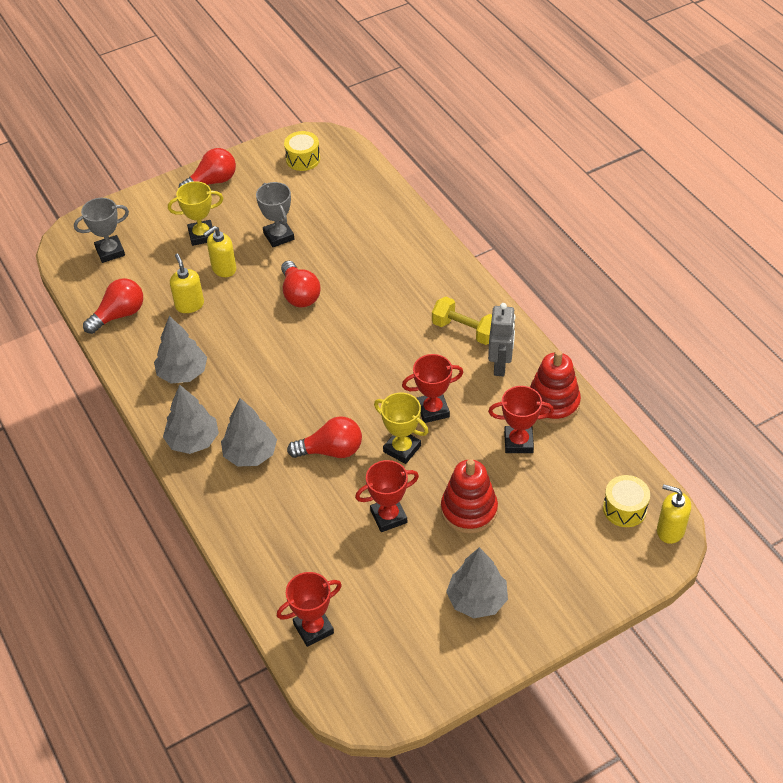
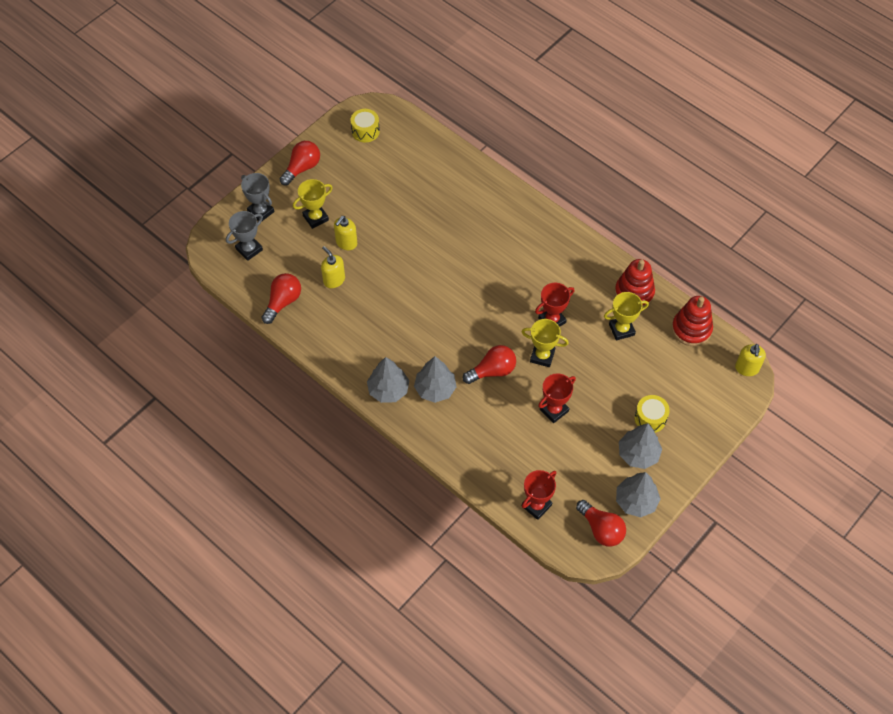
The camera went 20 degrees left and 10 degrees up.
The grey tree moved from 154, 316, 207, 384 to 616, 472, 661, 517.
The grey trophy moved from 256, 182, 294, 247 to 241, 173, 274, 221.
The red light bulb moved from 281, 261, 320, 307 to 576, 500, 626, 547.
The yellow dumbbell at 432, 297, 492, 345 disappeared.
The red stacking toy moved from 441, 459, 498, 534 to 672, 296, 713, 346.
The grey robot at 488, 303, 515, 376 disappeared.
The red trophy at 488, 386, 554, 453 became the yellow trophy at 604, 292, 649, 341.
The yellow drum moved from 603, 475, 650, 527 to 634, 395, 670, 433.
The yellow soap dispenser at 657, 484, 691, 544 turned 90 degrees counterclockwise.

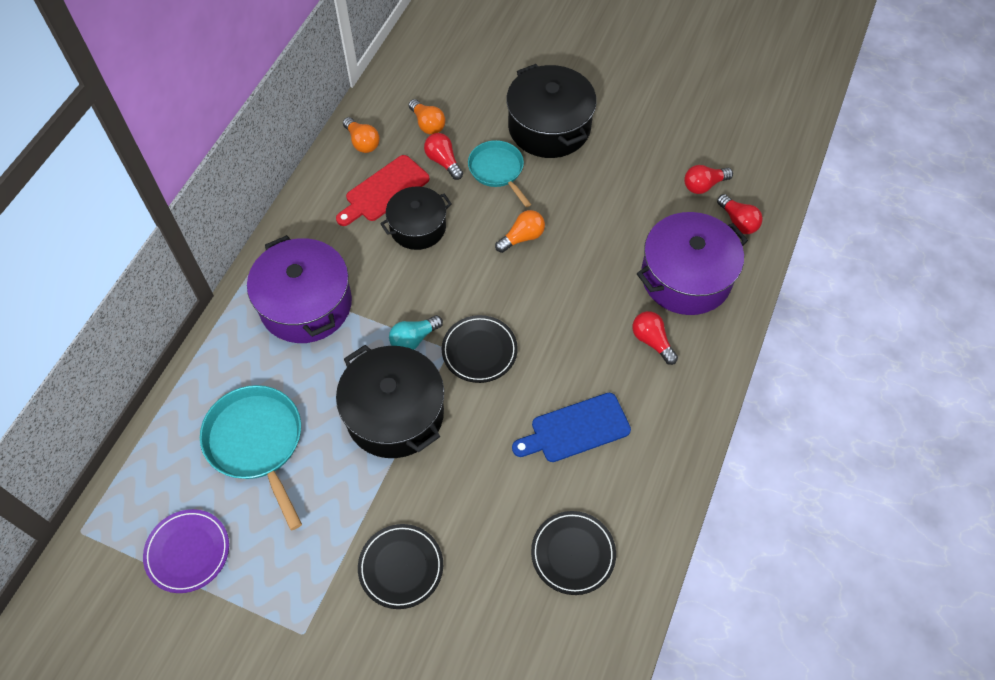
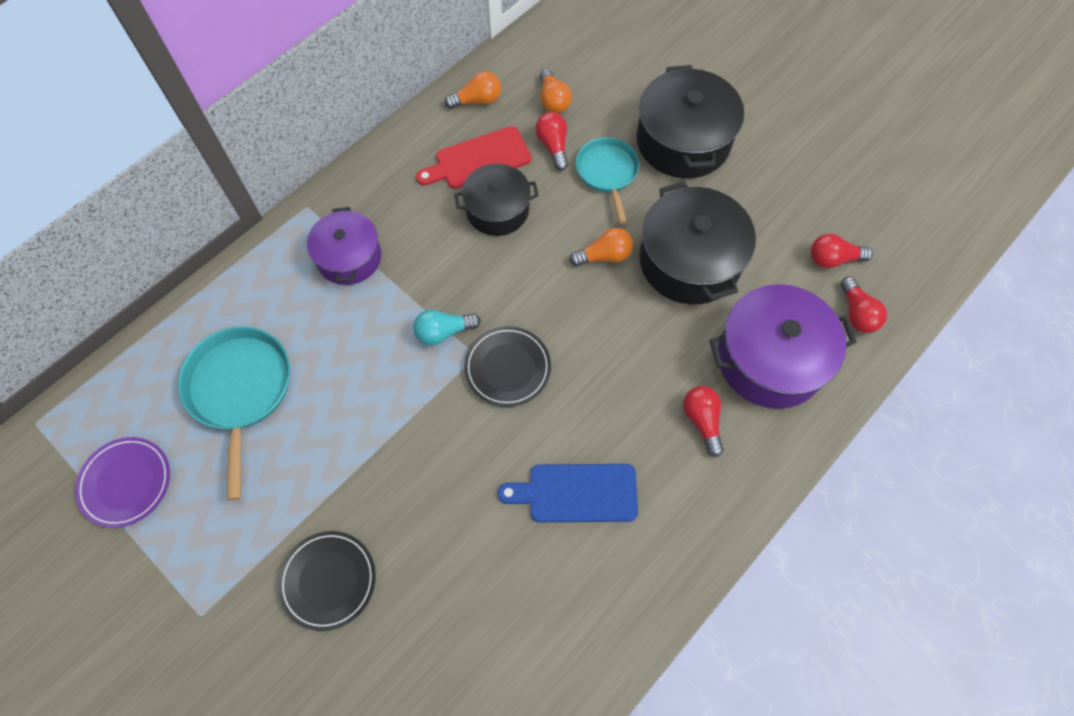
The camera went 20 degrees right and 5 degrees up.
The purple pot at 247, 235, 352, 343 changed to 0.64 times the size.
The black pot moved from 336, 345, 444, 458 to 639, 182, 756, 305.
The orange light bulb at 343, 117, 380, 153 turned 90 degrees counterclockwise.
The black plate at 531, 511, 616, 595 disappeared.

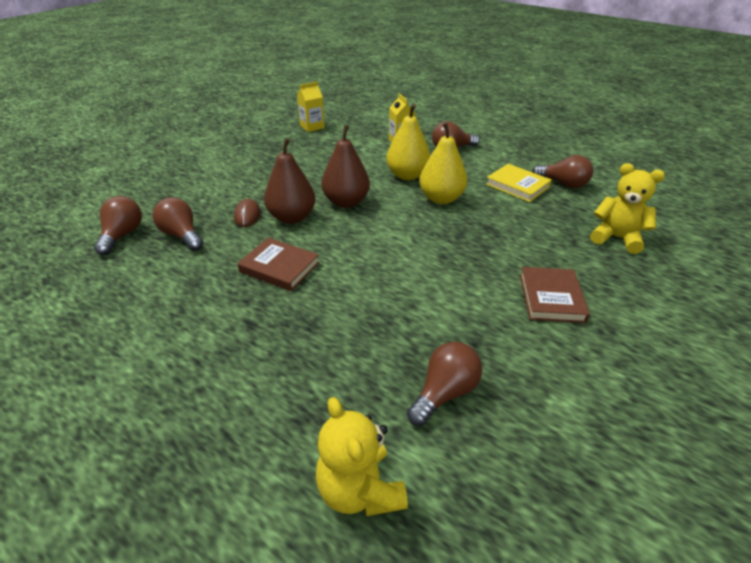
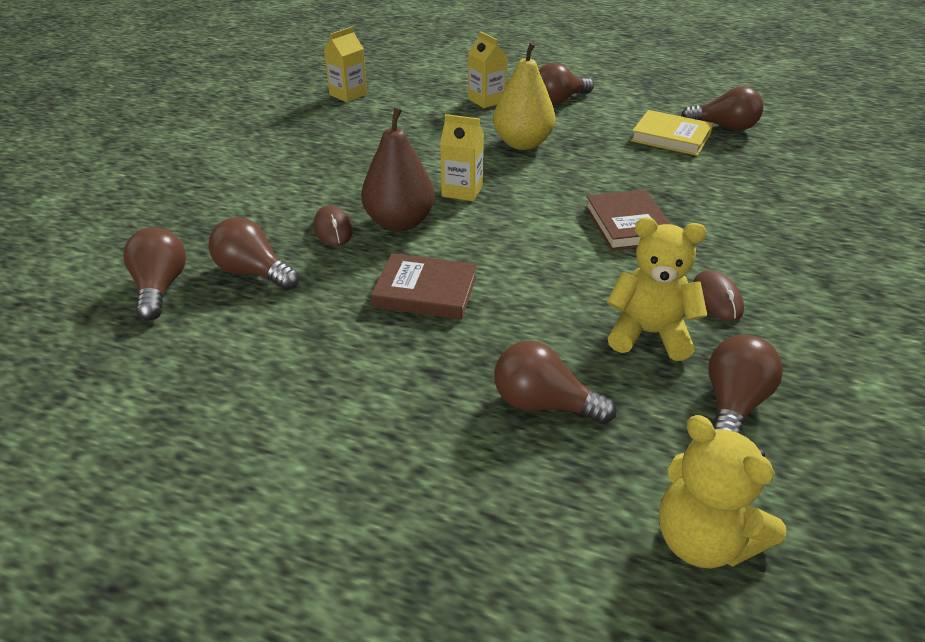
The camera went 15 degrees left and 0 degrees up.
The brown pear at 322, 125, 370, 208 was replaced by the yellow carton at 440, 114, 484, 201.
The yellow pear at 419, 122, 467, 204 disappeared.
The brown book moved from 520, 267, 590, 323 to 585, 190, 671, 251.
The yellow teddy bear moved from 590, 163, 665, 254 to 607, 217, 707, 361.
The brown light bulb at 494, 340, 616, 424 appeared.
The brown mouse at 693, 270, 744, 321 appeared.

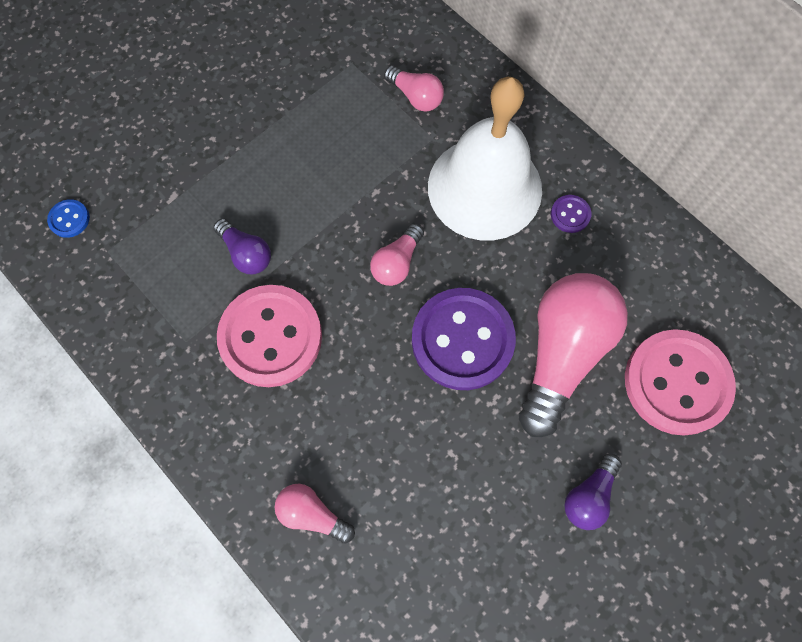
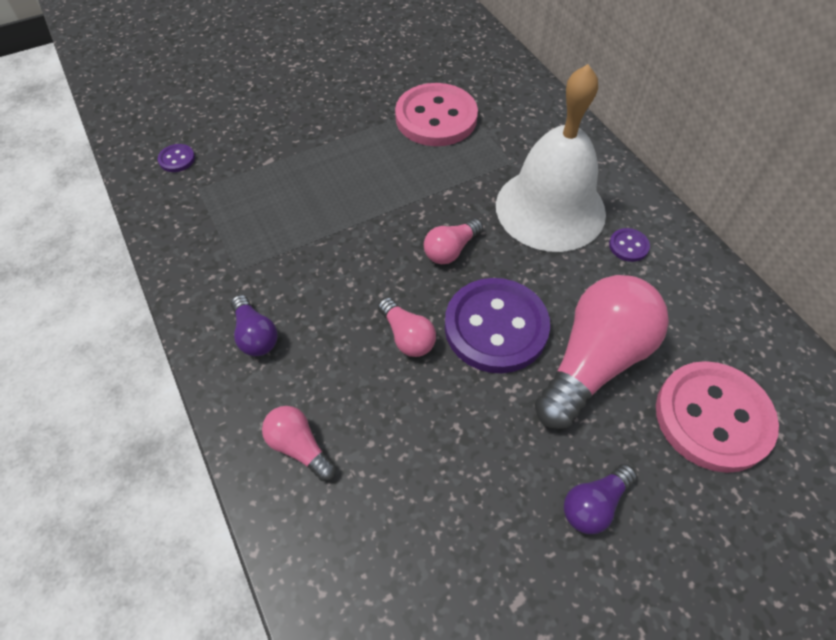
The camera went 15 degrees right and 15 degrees down.
The blue button at 47, 199, 90, 238 became the purple button at 158, 144, 195, 172.
The purple light bulb moved from 213, 218, 271, 274 to 231, 295, 277, 356.
The pink button moved from 217, 285, 322, 387 to 395, 83, 478, 146.
The pink light bulb moved from 384, 66, 444, 111 to 378, 297, 436, 357.

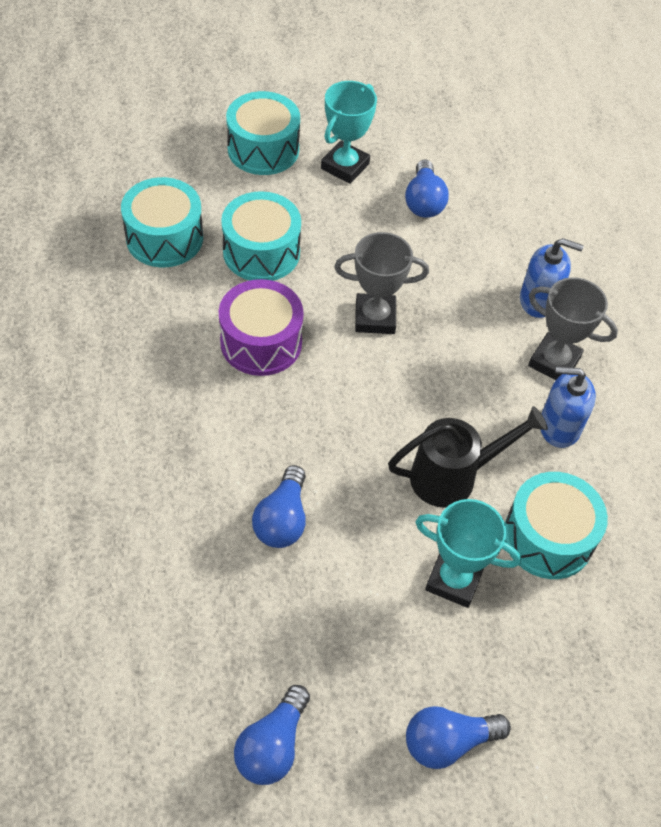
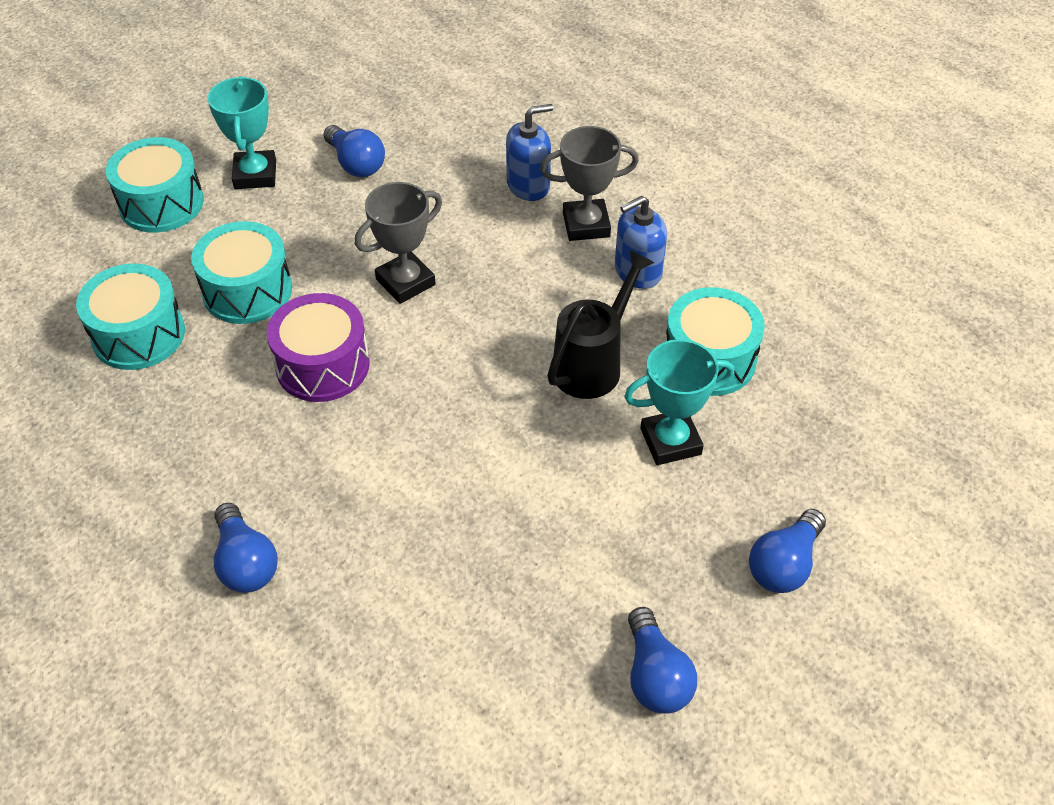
The camera went 35 degrees left and 5 degrees down.
The blue light bulb moved from 252, 465, 306, 548 to 214, 503, 278, 593.

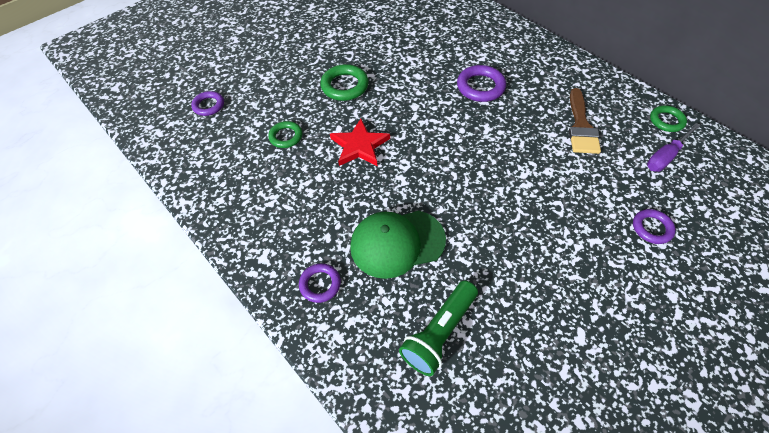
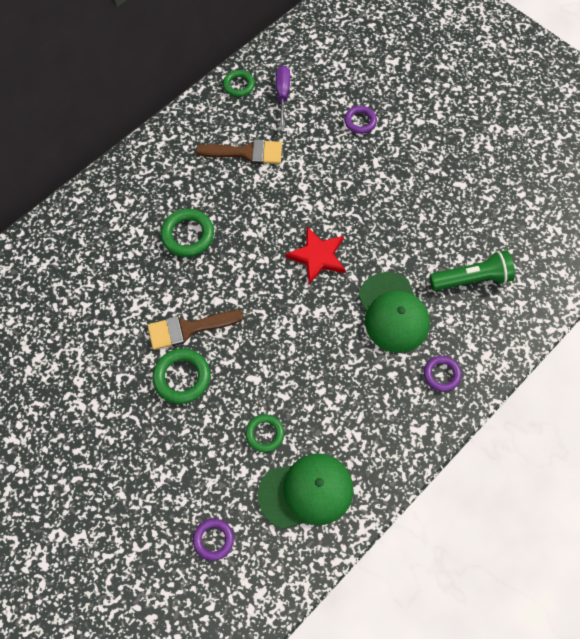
The camera went 95 degrees left and 10 degrees up.
The red star moved from 330, 119, 390, 166 to 285, 227, 346, 284.
The green flashlight at 399, 281, 478, 376 turned 45 degrees counterclockwise.
The purple ring at 457, 65, 506, 102 became the green ring at 161, 209, 214, 257.
The purple screwdriver at 647, 123, 701, 172 turned 135 degrees counterclockwise.
The brown brush at 148, 310, 243, 350 appeared.
The green cap at 258, 453, 354, 529 appeared.

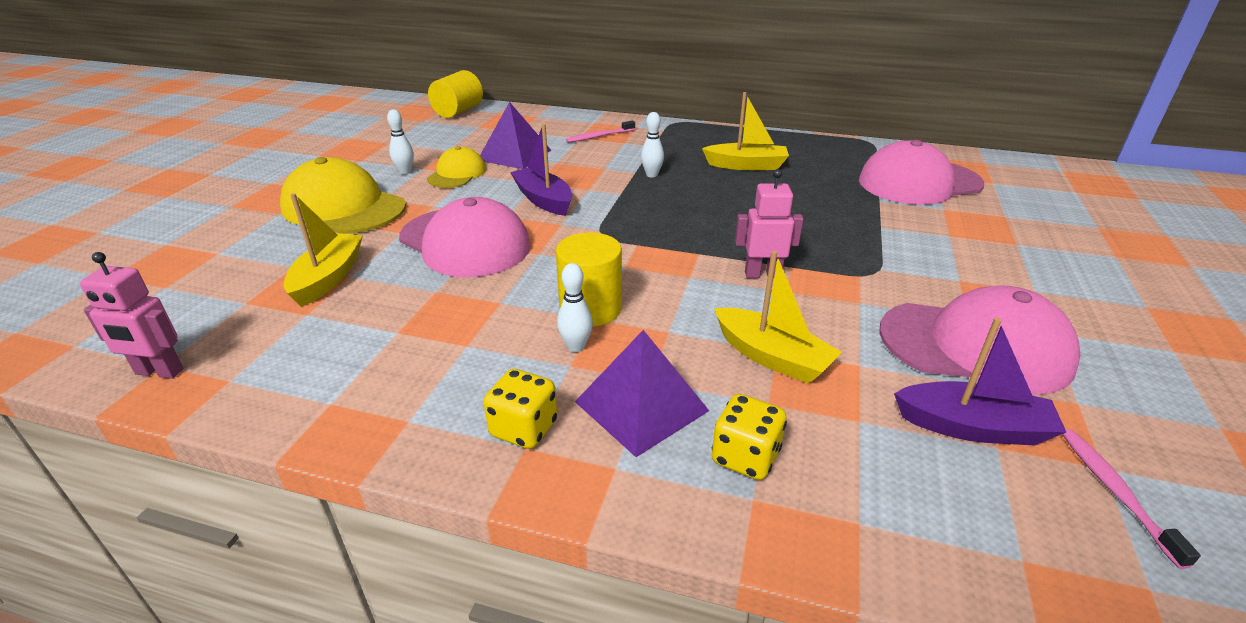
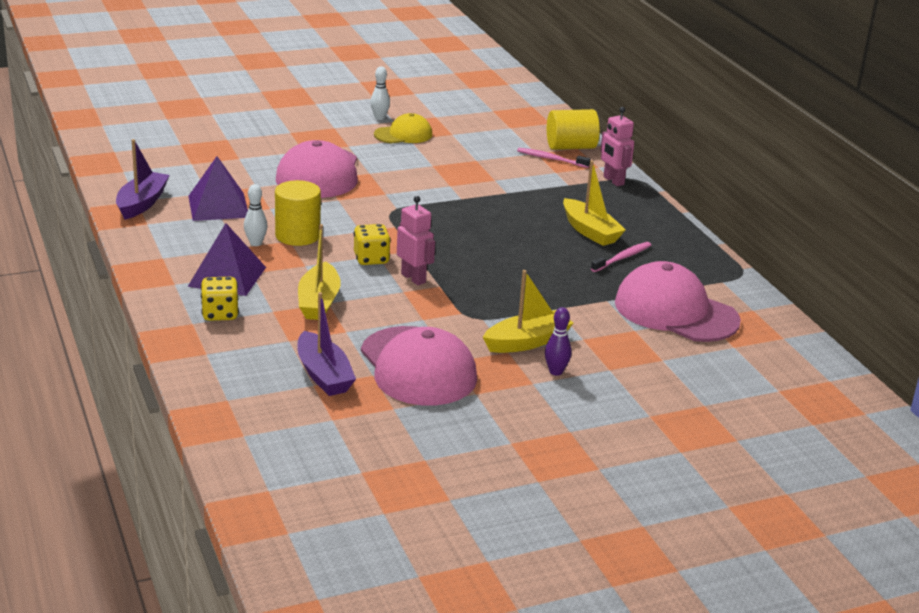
The camera went 50 degrees right and 5 degrees down.
The pink robot moved from 80, 252, 184, 379 to 600, 107, 634, 186.
The yellow cap at 280, 157, 406, 234 disappeared.
The yellow boat moved from 284, 193, 363, 307 to 483, 270, 573, 353.
The yellow cylinder moved from 428, 70, 483, 118 to 547, 109, 600, 150.
The purple pyramid moved from 480, 102, 551, 169 to 188, 156, 248, 221.
The yellow dice moved from 484, 369, 557, 449 to 354, 224, 391, 265.
The purple boat moved from 510, 124, 572, 216 to 116, 139, 170, 220.
The white bowling pin at 641, 112, 664, 177 disappeared.
The pink toothbrush moved from 1062, 430, 1201, 569 to 591, 242, 651, 272.
The purple bowling pin at 545, 307, 572, 376 appeared.

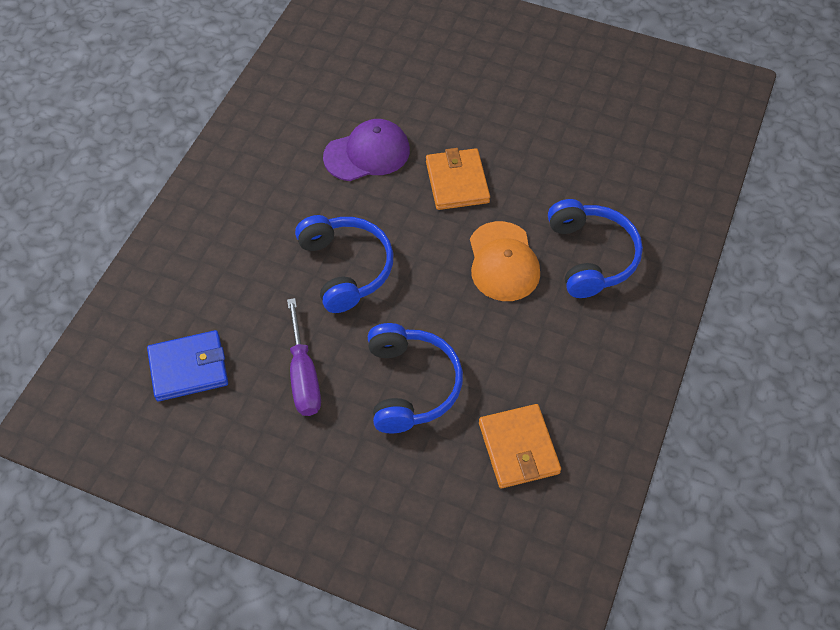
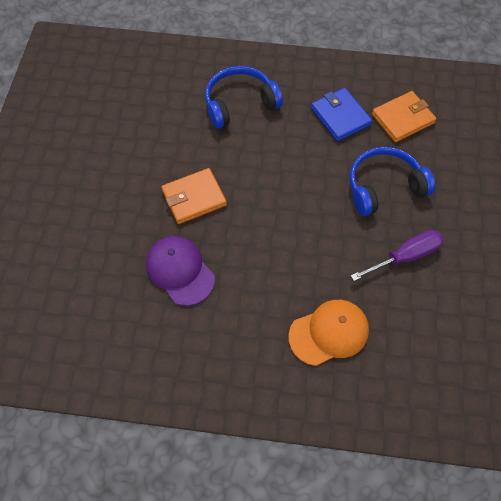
The camera went 105 degrees left and 5 degrees up.
The blue wallet moved from 147, 330, 228, 401 to 311, 88, 372, 141.
The blue headphones at 295, 215, 394, 313 disappeared.
The orange cap moved from 470, 221, 540, 301 to 289, 300, 369, 366.

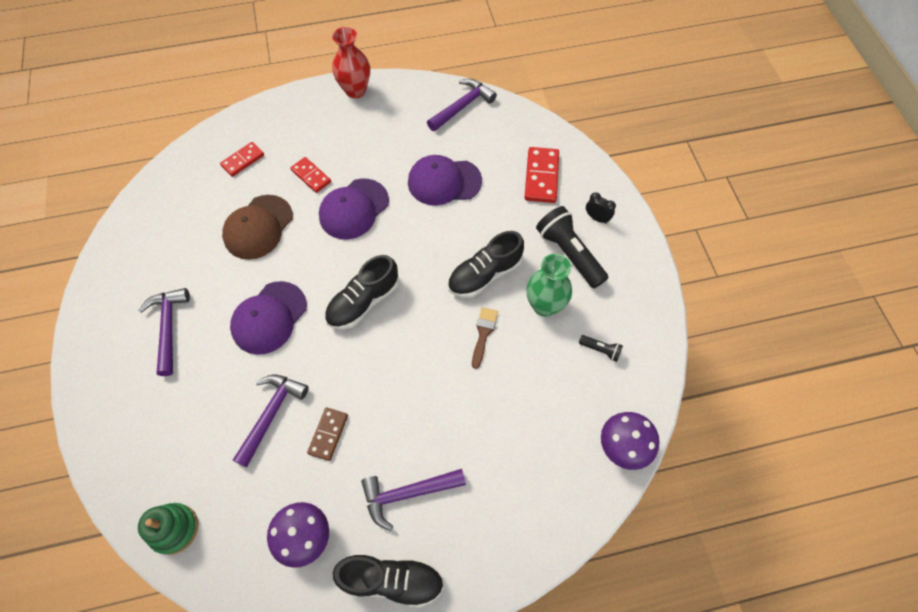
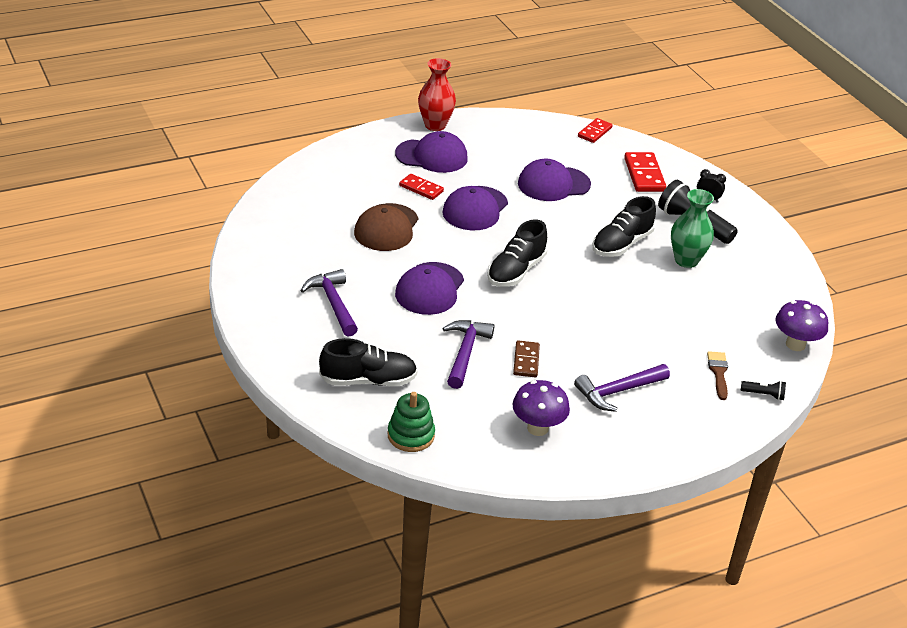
The camera went 15 degrees left and 25 degrees down.
The red domino moved from 220, 142, 264, 177 to 578, 118, 612, 143.
The black shoe moved from 333, 555, 444, 607 to 319, 338, 418, 386.
The purple hammer at 427, 79, 497, 131 disappeared.
The brown brush moved from 472, 307, 498, 369 to 707, 351, 728, 400.
The black flashlight moved from 579, 335, 623, 362 to 741, 381, 786, 400.
The purple cap at 395, 131, 468, 173 appeared.

